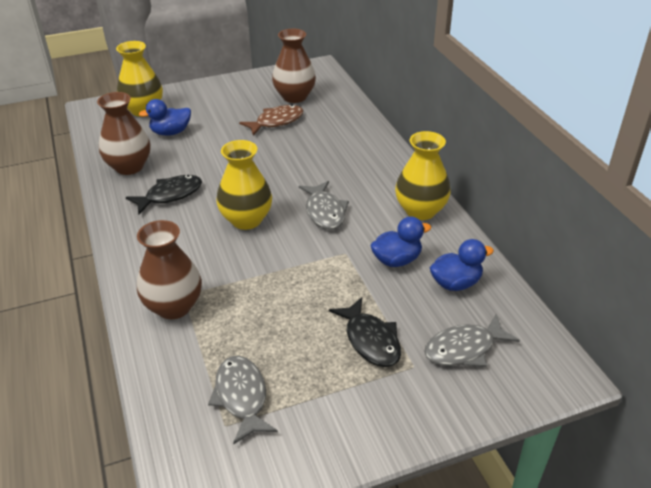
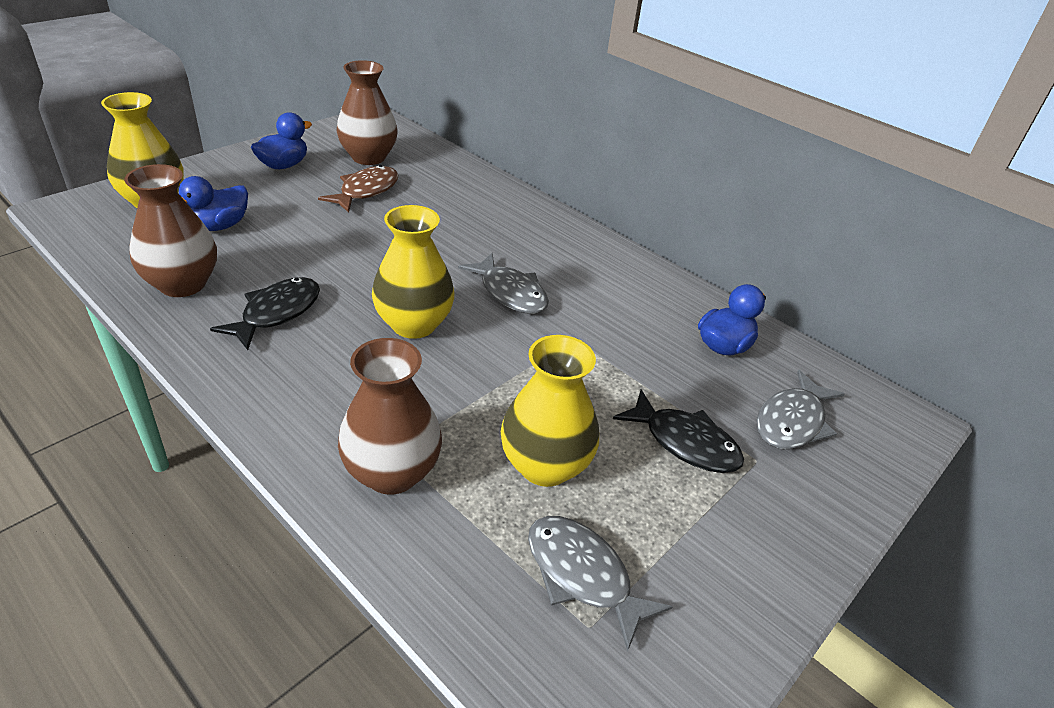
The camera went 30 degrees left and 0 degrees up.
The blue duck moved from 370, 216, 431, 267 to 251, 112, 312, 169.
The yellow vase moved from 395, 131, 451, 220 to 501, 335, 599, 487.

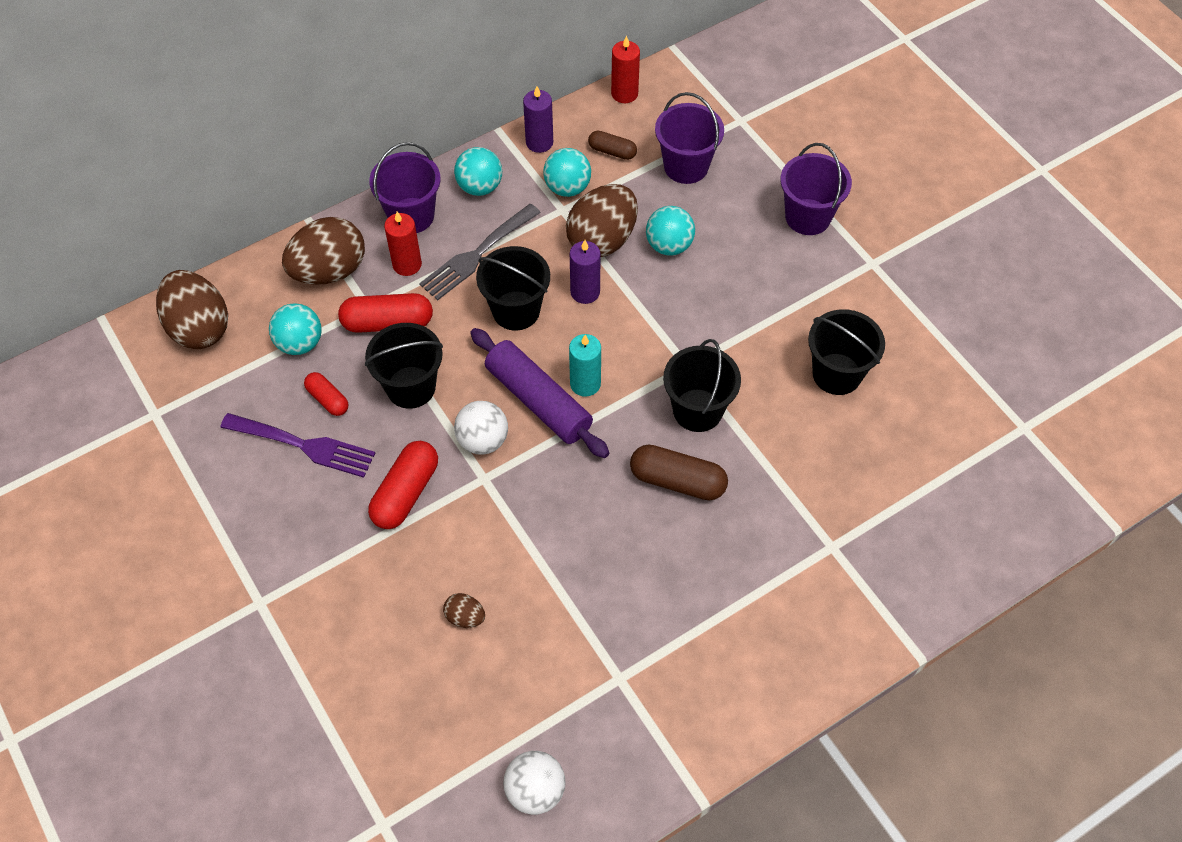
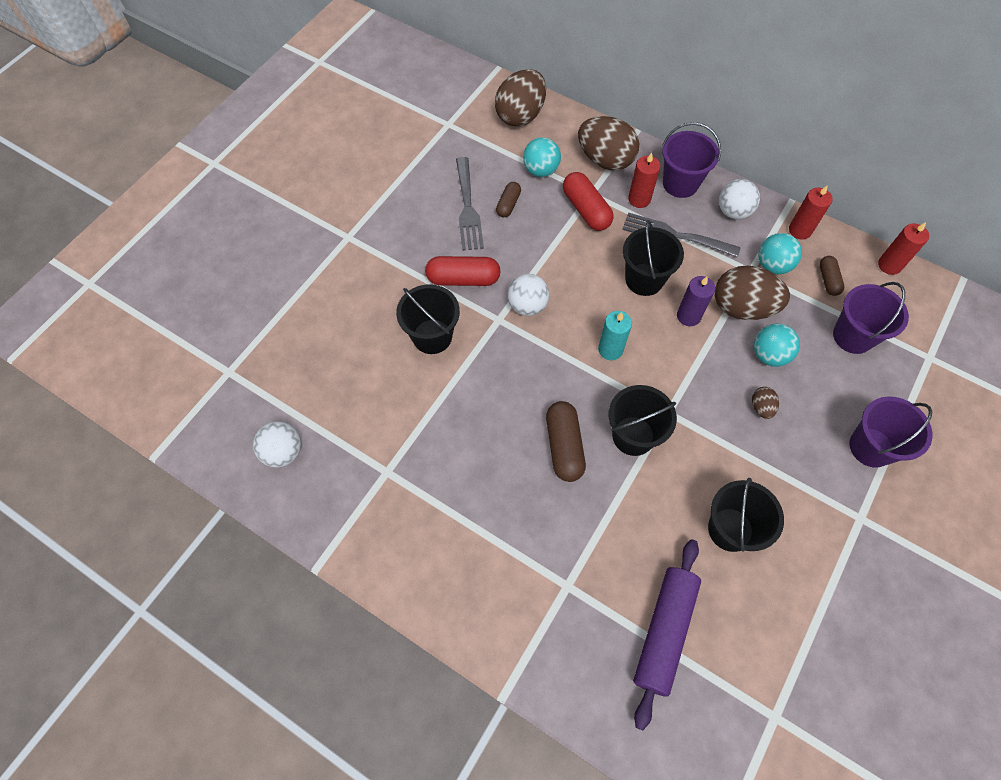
The camera went 65 degrees right and 5 degrees up.
The purple fork at 220, 413, 375, 478 became the grey fork at 456, 157, 484, 251.
The red capsule at 304, 372, 348, 416 became the brown capsule at 496, 182, 521, 217.
The black bucket moved from 365, 323, 443, 409 to 396, 284, 460, 354.
The brown egg moved from 443, 593, 485, 628 to 752, 387, 779, 419.
The turquoise ball at 454, 147, 502, 196 became the white ball at 719, 179, 760, 219.
The purple rolling pin moved from 470, 328, 609, 458 to 633, 539, 701, 730.
The purple candle at 523, 86, 553, 153 became the red candle at 789, 185, 833, 239.

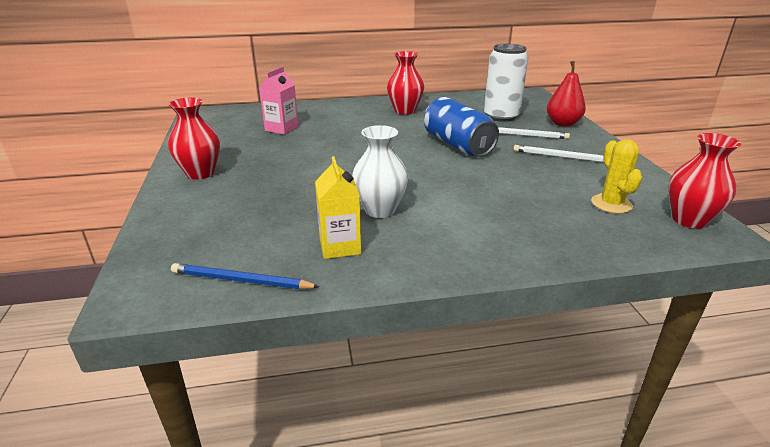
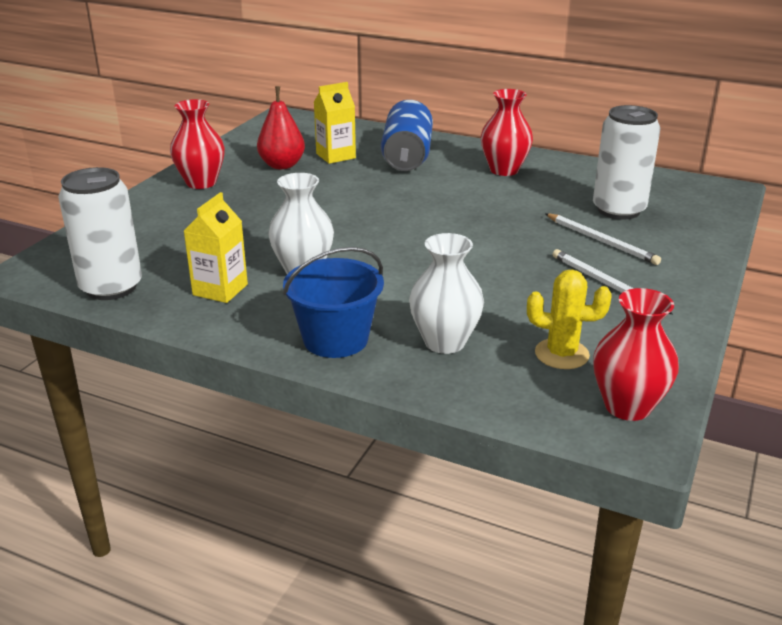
The camera went 35 degrees right and 0 degrees up.
The blue pencil at 171, 263, 320, 289 was replaced by the white can at 58, 167, 142, 300.
The pink carton at 259, 67, 299, 135 became the yellow carton at 314, 82, 356, 164.
The blue can moved from 424, 97, 499, 157 to 381, 100, 433, 171.
The red pear moved from 547, 61, 586, 127 to 257, 86, 305, 169.
The yellow cactus at 591, 139, 642, 214 turned 75 degrees clockwise.
The blue bucket at 283, 247, 384, 358 appeared.
The white vase at 409, 233, 484, 354 appeared.

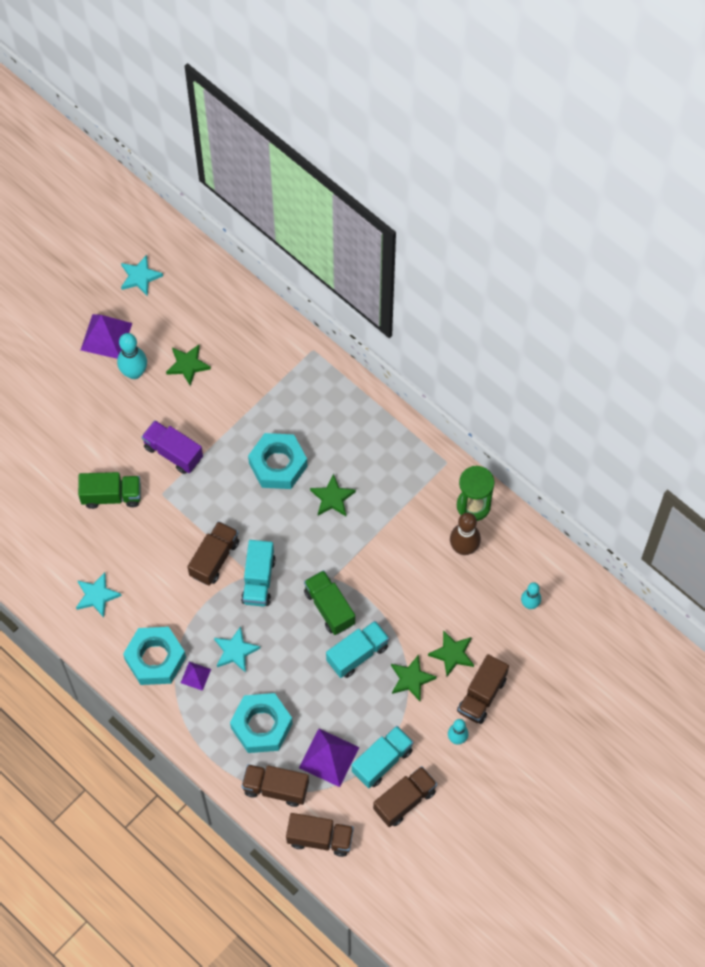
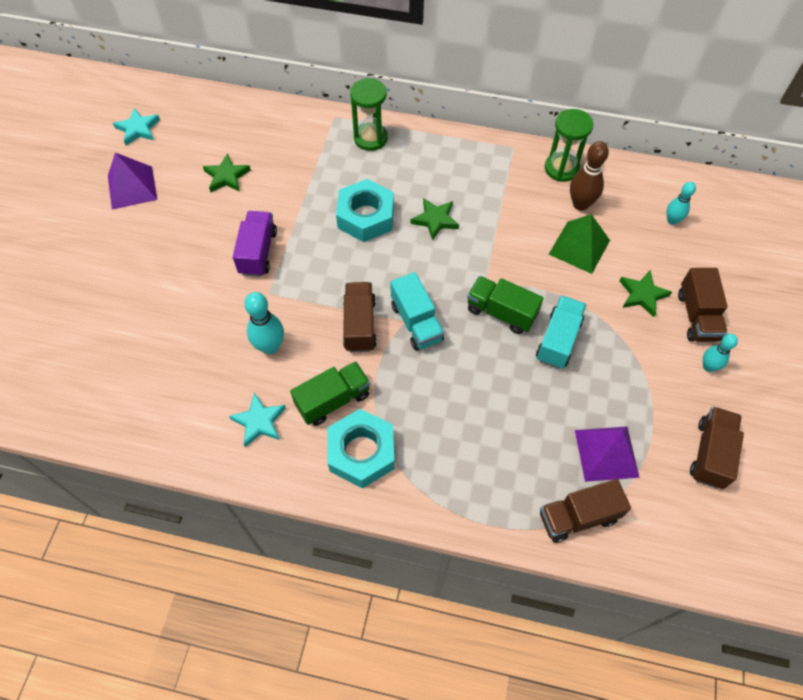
The camera went 30 degrees left and 5 degrees down.
The green truck moved from 78, 472, 141, 509 to 290, 361, 370, 426.
The turquoise bowling pin moved from 117, 333, 147, 379 to 244, 292, 284, 354.
The purple truck at 141, 420, 203, 474 turned 90 degrees clockwise.
The purple pyramid at 181, 662, 211, 691 disappeared.
The turquoise star at 214, 626, 260, 673 disappeared.
The turquoise nut at 230, 693, 293, 753 disappeared.
The brown truck at 286, 813, 354, 857 disappeared.
The turquoise truck at 352, 726, 413, 788 disappeared.
The green star at 391, 655, 437, 701 disappeared.
The green hourglass at 350, 78, 388, 151 appeared.
The green pyramid at 549, 214, 610, 274 appeared.

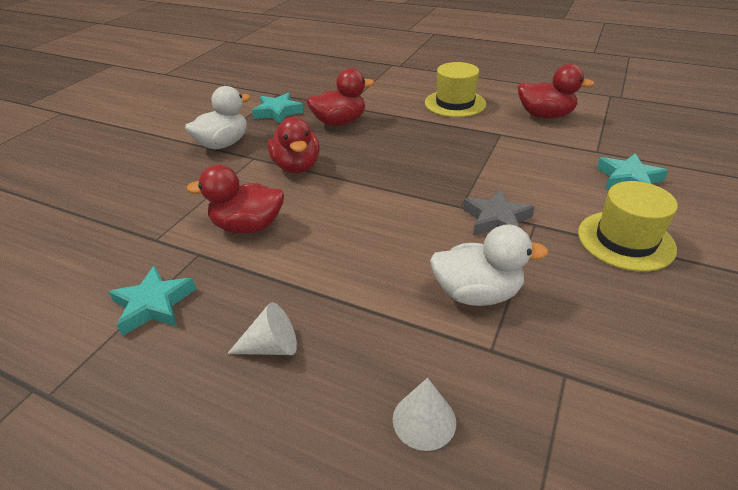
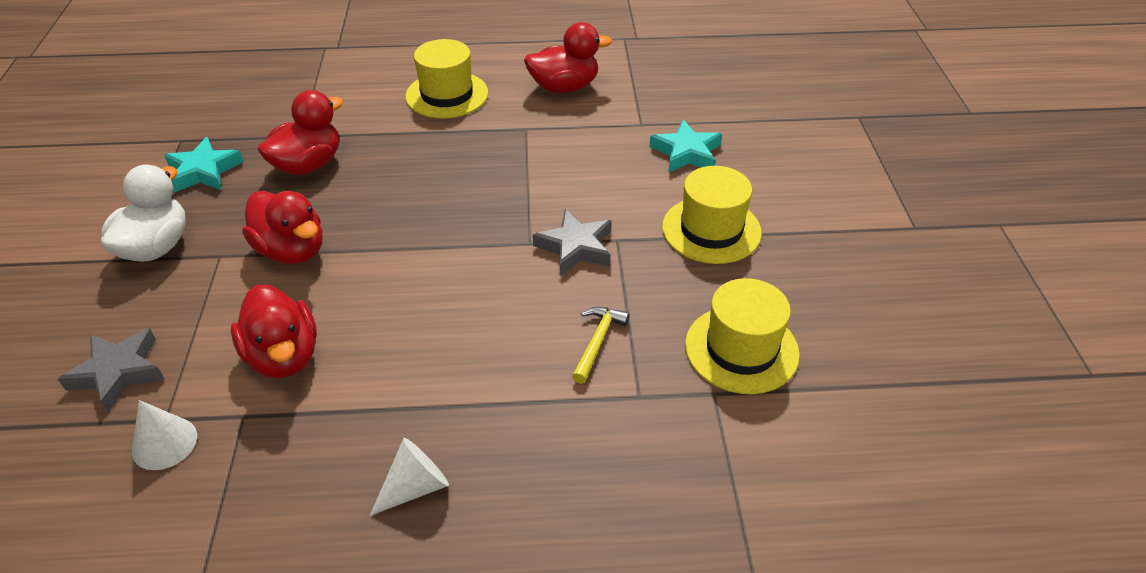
The camera went 30 degrees left and 5 degrees up.
The turquoise star at 109, 266, 196, 336 disappeared.
The red duck at 187, 164, 284, 234 turned 90 degrees counterclockwise.
The white cone moved from 393, 378, 456, 451 to 132, 400, 197, 470.
The white duck at 430, 224, 549, 306 was replaced by the yellow hammer at 572, 307, 630, 384.
The grey star at 58, 328, 164, 412 appeared.
The yellow hat at 685, 278, 800, 394 appeared.

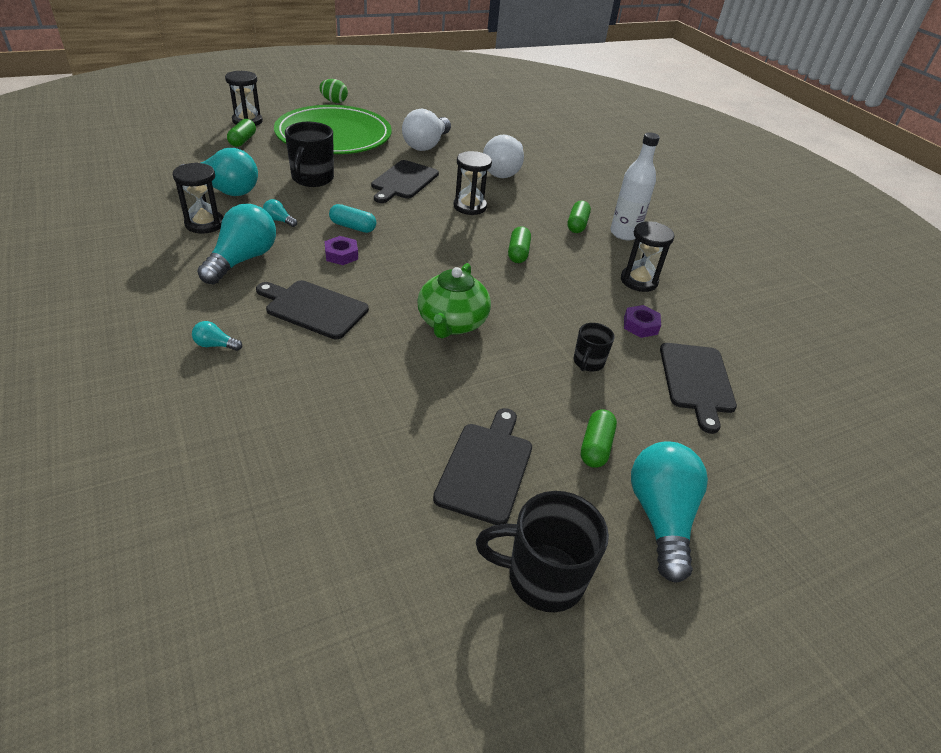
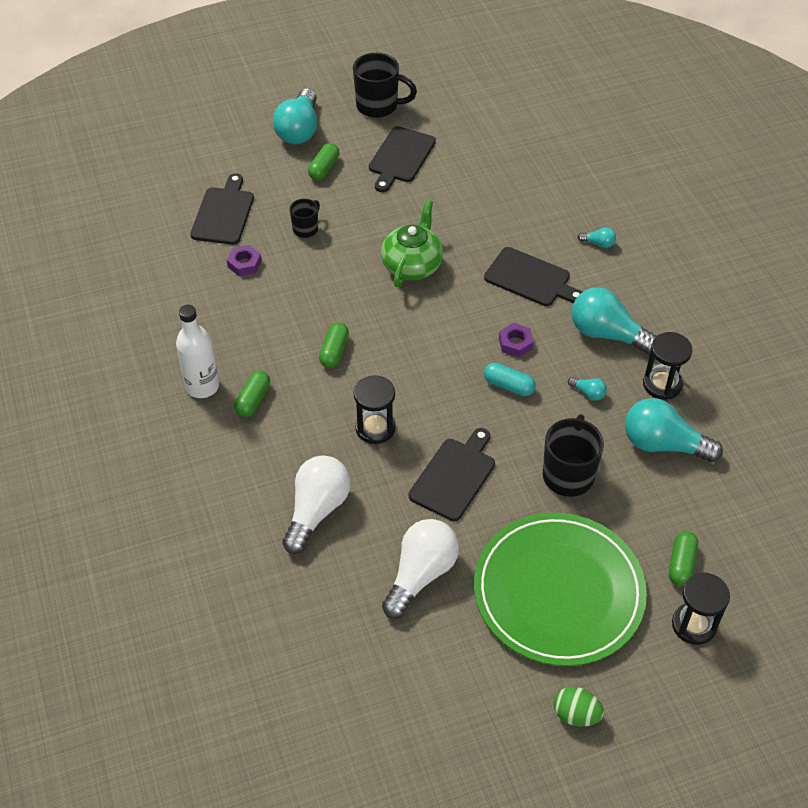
The camera went 170 degrees left and 10 degrees up.
The turquoise light bulb at 197, 204, 276, 284 turned 90 degrees clockwise.
The black hourglass at 621, 221, 675, 292 disappeared.

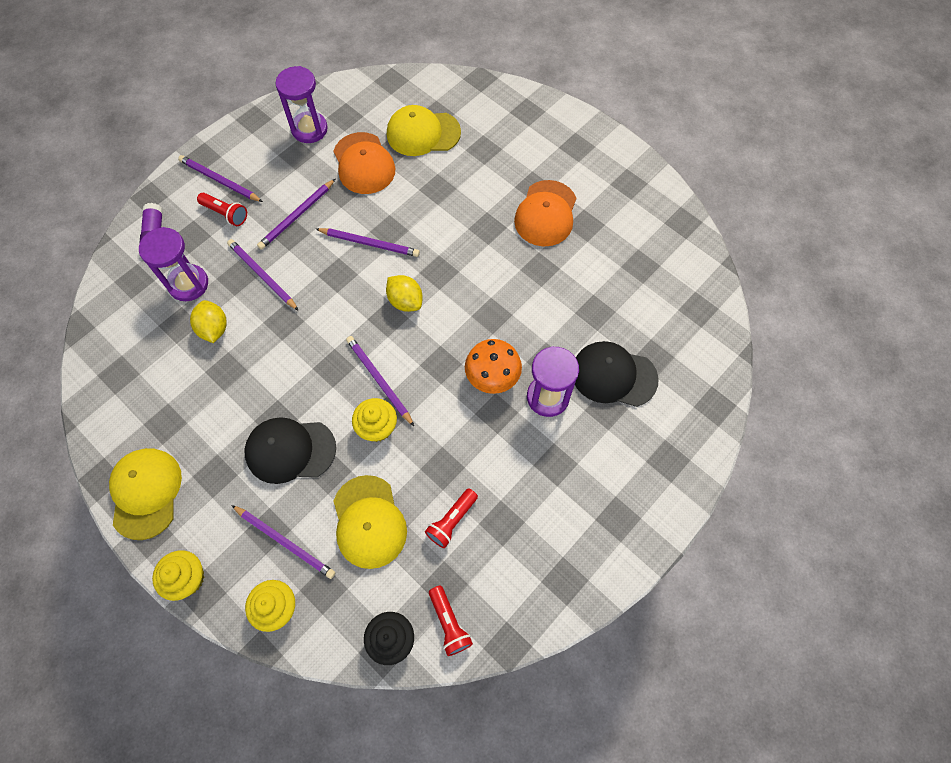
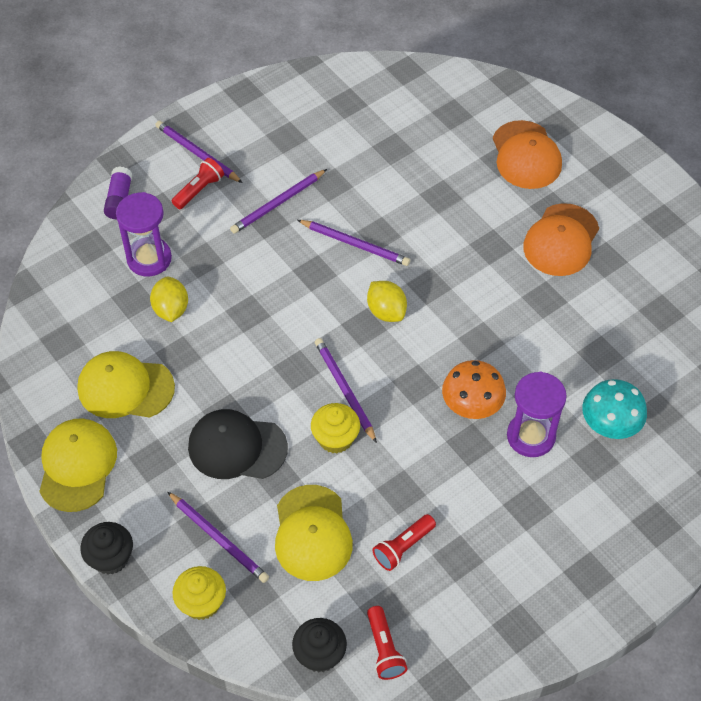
The camera went 10 degrees right and 10 degrees down.
The yellow cupcake at 152, 550, 204, 601 became the black cupcake at 80, 522, 133, 575.
The red flashlight at 197, 193, 247, 226 turned 90 degrees counterclockwise.
The purple pencil at 227, 239, 299, 311 disappeared.
The purple hourglass at 275, 66, 328, 143 disappeared.
The orange cap moved from 333, 132, 395, 194 to 493, 120, 562, 189.
The yellow cap moved from 387, 105, 461, 156 to 77, 351, 175, 418.
The black cap at 575, 341, 659, 407 was replaced by the turquoise mushroom at 582, 379, 647, 439.

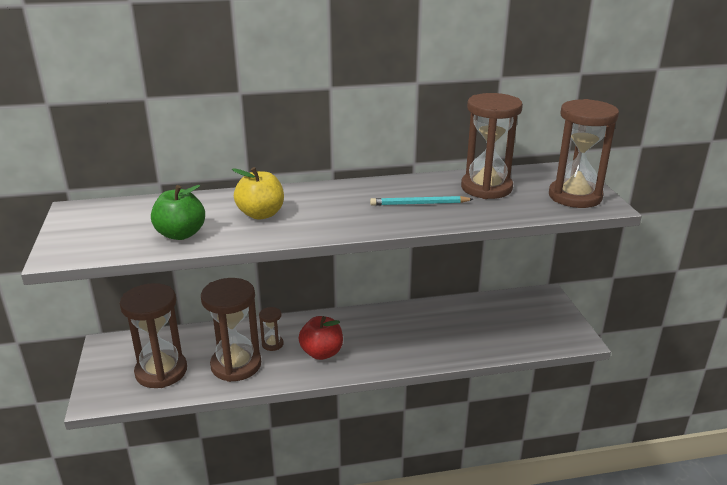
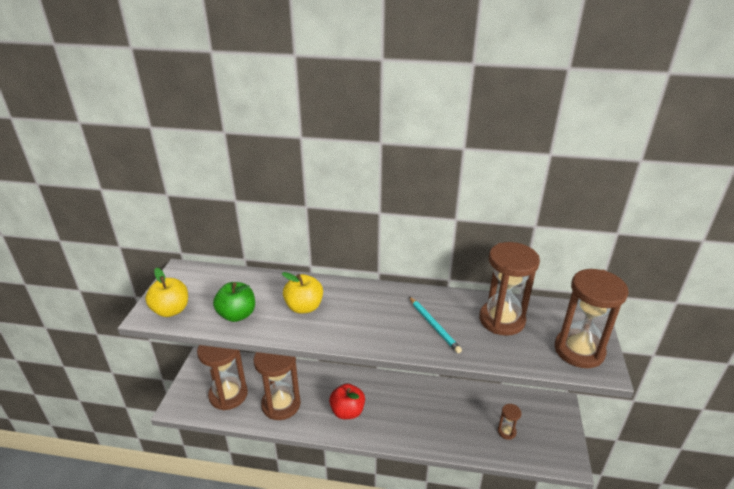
The camera went 20 degrees right and 5 degrees up.
The brown hourglass moved from 259, 307, 284, 351 to 498, 404, 521, 440.
The turquoise pencil at 370, 196, 473, 206 turned 135 degrees counterclockwise.
The yellow apple at 145, 268, 188, 317 appeared.

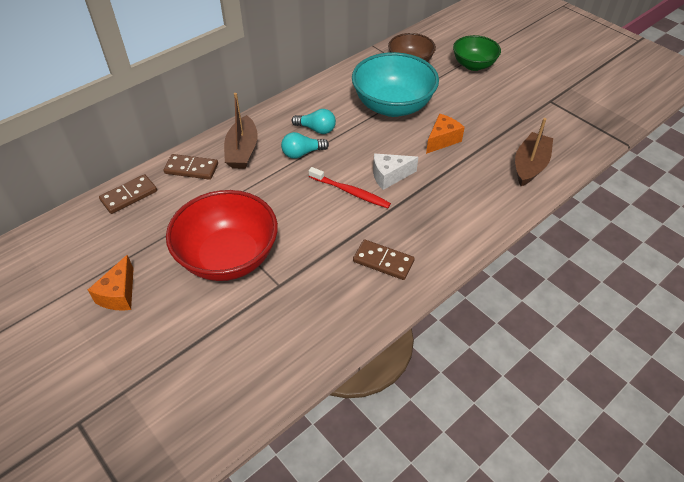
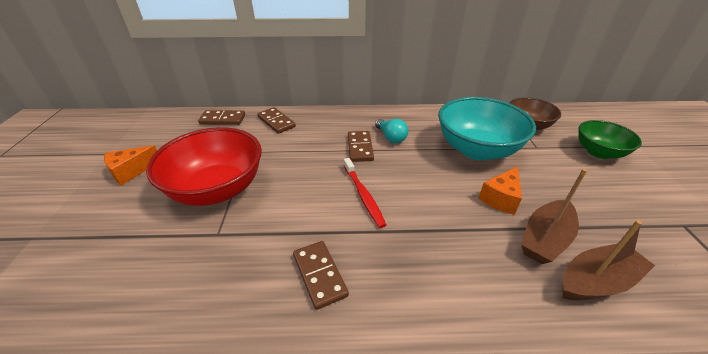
The camera went 40 degrees right and 10 degrees down.
The brown boat moved from 224, 93, 258, 169 to 521, 169, 587, 264.
The turquoise light bulb at 281, 132, 329, 159 was replaced by the brown domino at 348, 131, 374, 162.
The white cheese at 373, 154, 418, 190 disappeared.
The orange cheese at 426, 114, 465, 154 turned 135 degrees clockwise.

